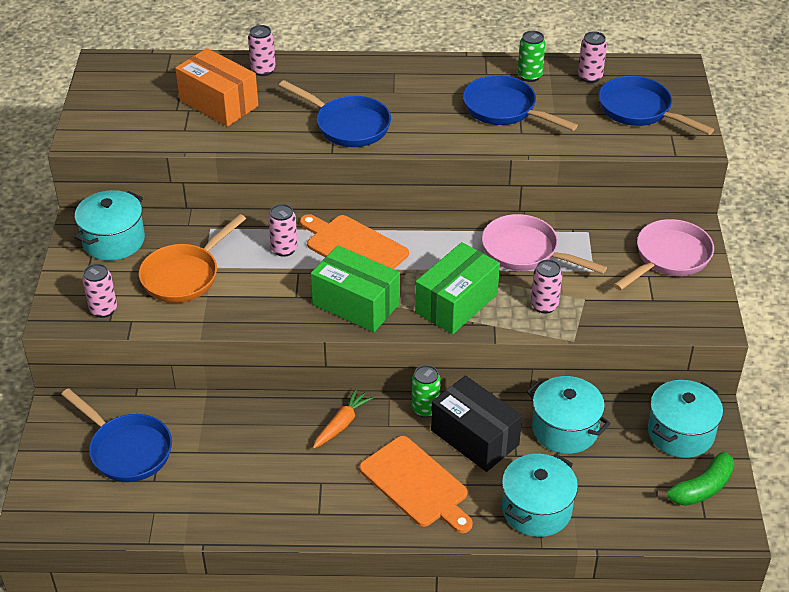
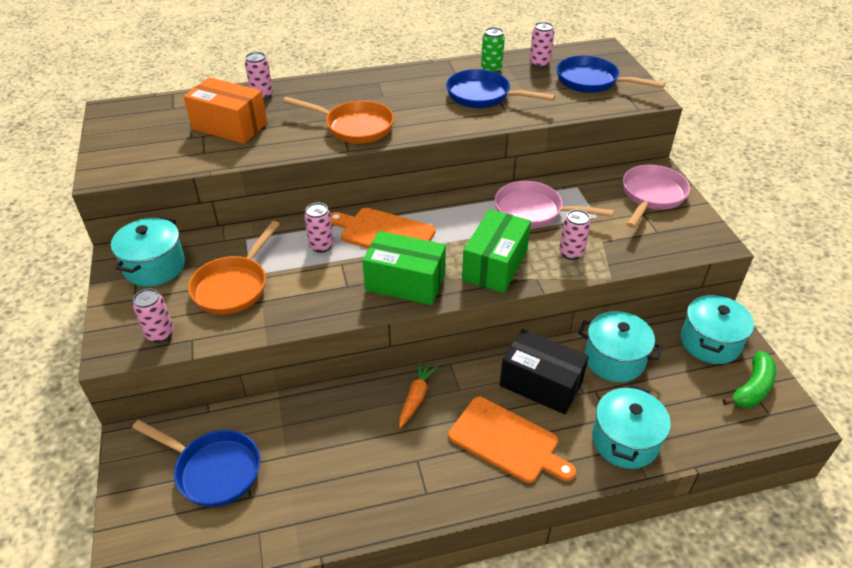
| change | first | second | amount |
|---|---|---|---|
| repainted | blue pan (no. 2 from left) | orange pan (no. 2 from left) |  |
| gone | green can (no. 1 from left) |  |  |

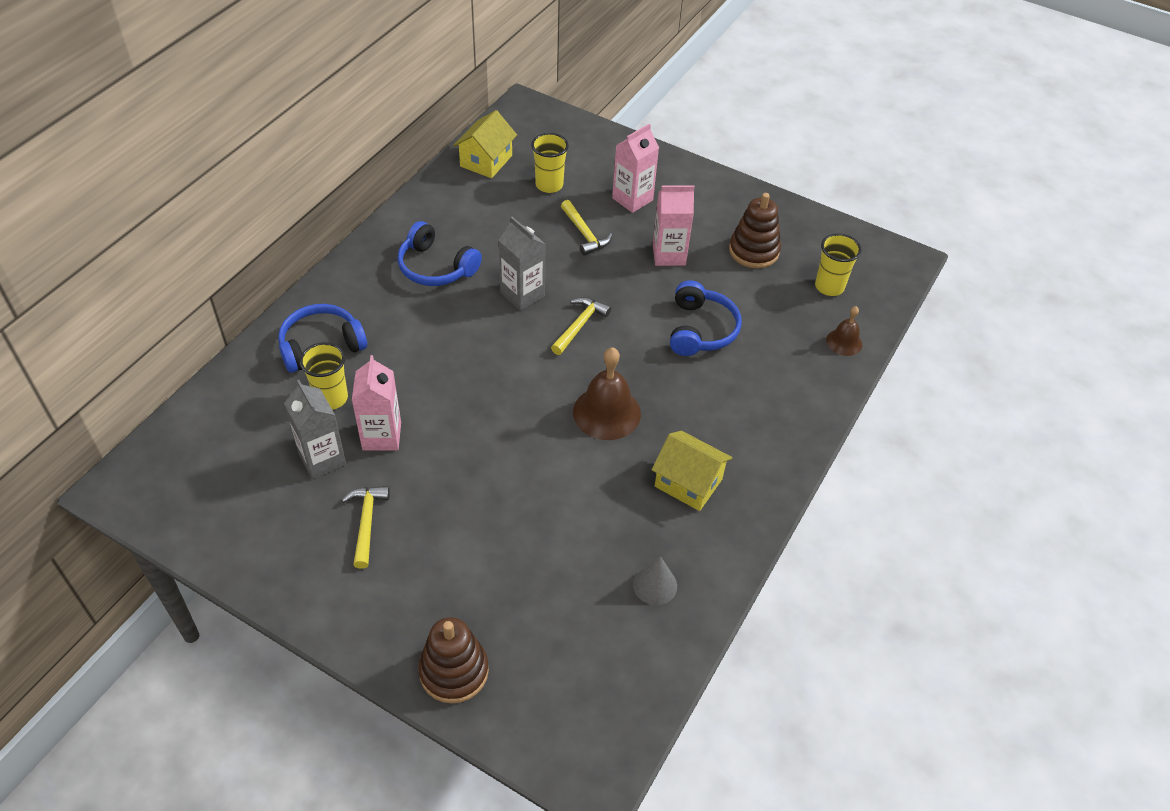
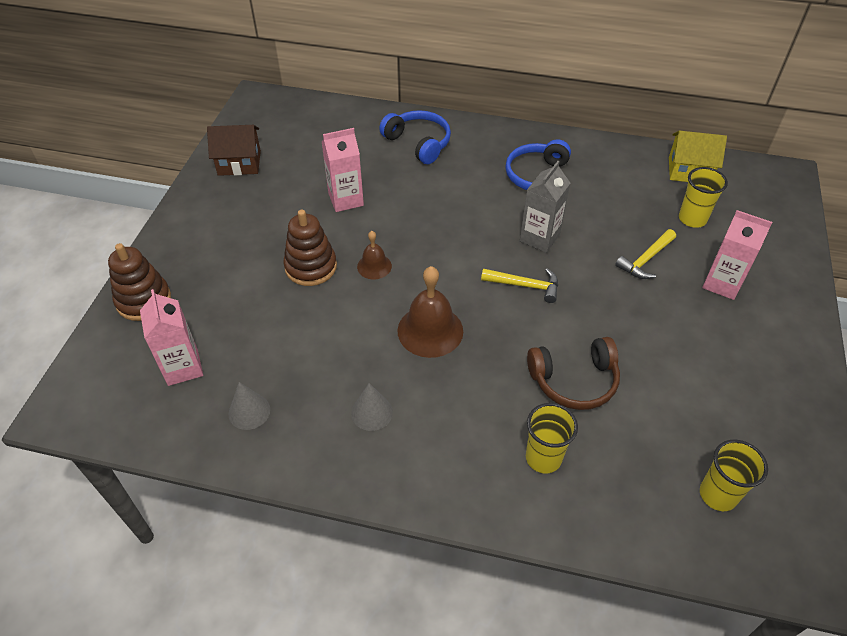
| change | first | second | amount |
|---|---|---|---|
| shifted | pink carton (no. 3 from left in the first image) | pink carton (no. 1 from left) |  |
| new |  | brown house |  |
| shifted | brown stacking toy (no. 2 from left) |  |  |
| swapped | yellow house (no. 2 from left) | grey cone (no. 2 from left) |  |
| shifted | brown bell (no. 2 from left in the first image) | brown bell (no. 1 from left) |  |
| shifted | yellow cup (no. 1 from left) |  |  |
| repainted | blue headphones (no. 3 from left) | brown headphones |  |
| gone | grey carton (no. 1 from left) |  |  |
| gone | yellow hammer (no. 1 from left) |  |  |

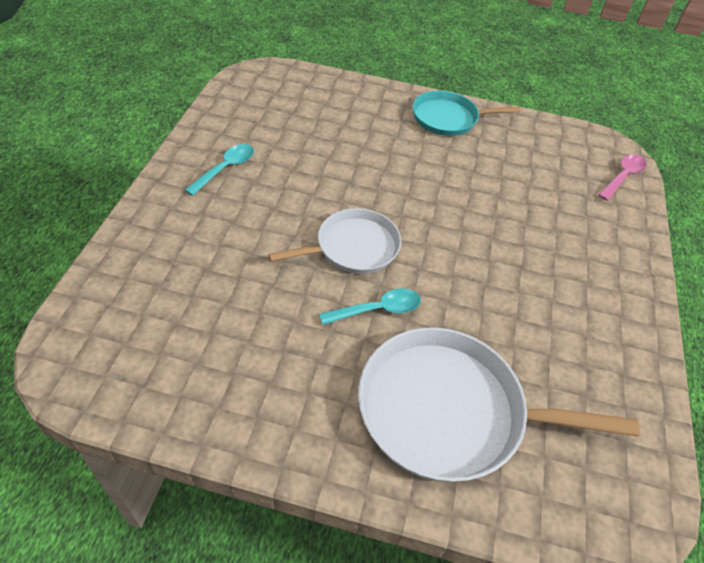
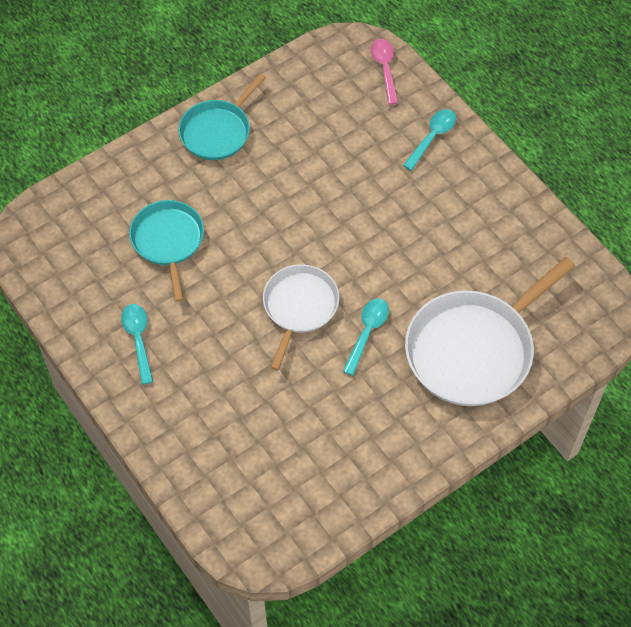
| change | first | second | amount |
|---|---|---|---|
| new |  | turquoise pan (no. 1 from left) |  |
| new |  | turquoise spoon (no. 3 from left) |  |

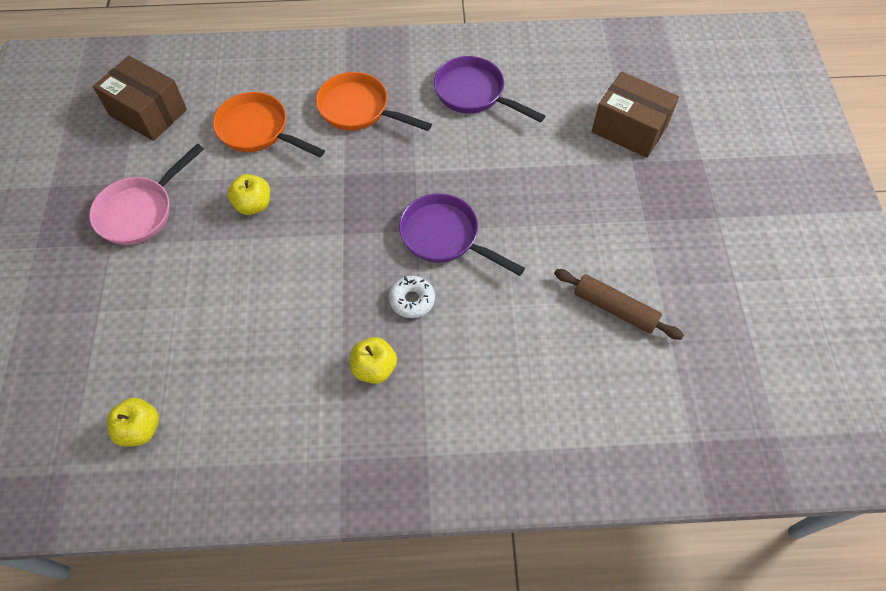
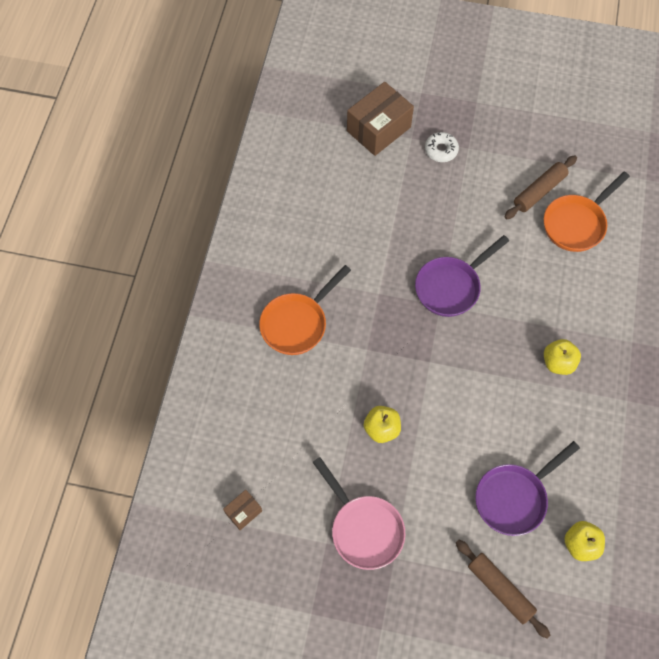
| change | first | second | amount |
|---|---|---|---|
| scaled | brown box (no. 1 from left) |  | x0.48 |
| shifted | white donut |  |  |
| new |  | brown rolling pin (no. 1 from left) |  |
| shifted | purple pan (no. 2 from left) |  |  |
| shifted | orange pan (no. 1 from left in the first image) | orange pan (no. 2 from left) |  |

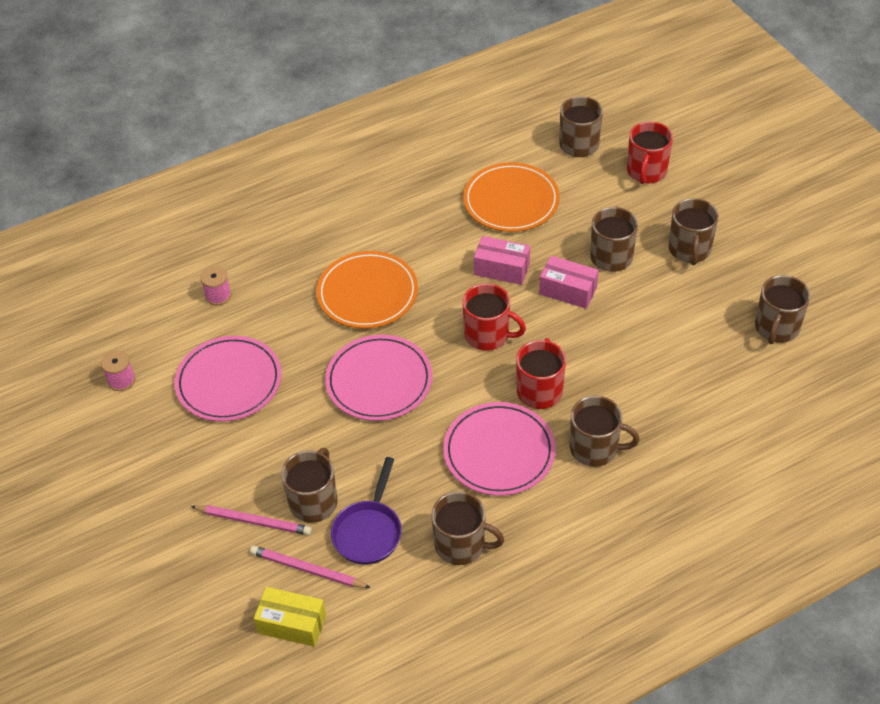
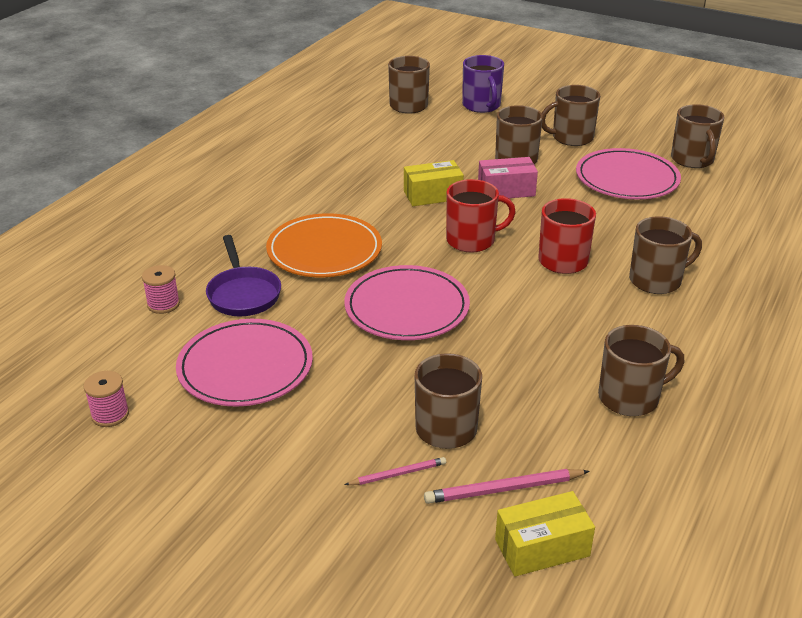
| change | first | second | amount |
|---|---|---|---|
| shifted | purple pan |  |  |
| scaled | pink pencil (no. 1 from left) |  | x0.63 |
| repainted | pink box (no. 1 from left) | yellow box (no. 1 from left) |  |
| repainted | red mug (no. 3 from left) | purple mug |  |
| rotated | brown mug (no. 6 from left in the first image) | brown mug (no. 4 from left) | 105 degrees clockwise |
| shifted | pink plate (no. 3 from left) |  |  |
| gone | orange plate (no. 2 from left) |  |  |

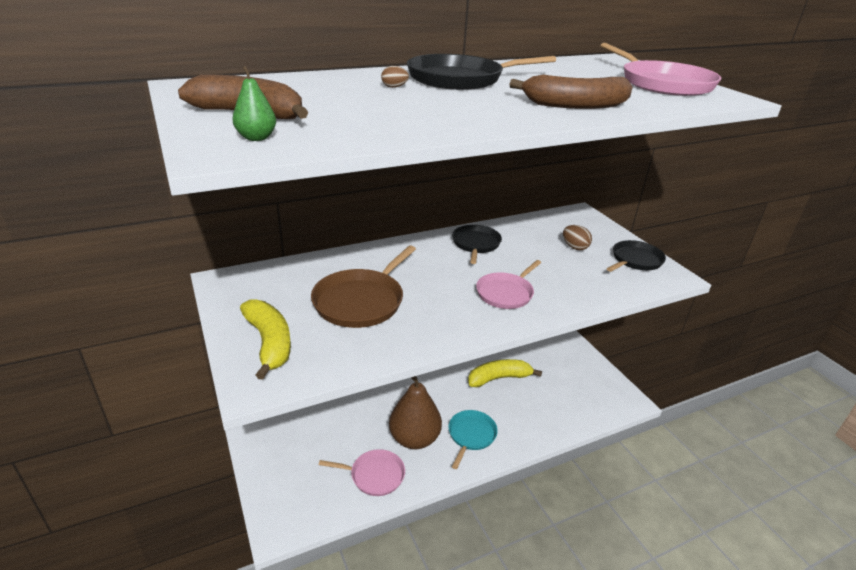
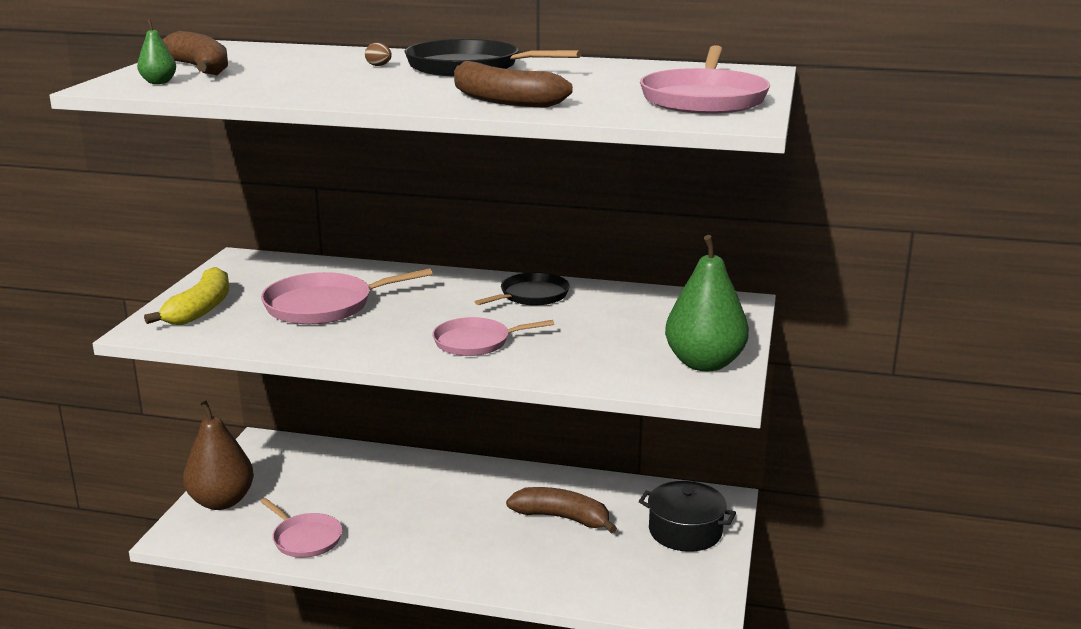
| change | first | second | amount |
|---|---|---|---|
| shifted | brown pear |  |  |
| repainted | brown pan | pink pan (no. 2 from left) |  |
| repainted | yellow banana (no. 2 from left) | brown banana (no. 3 from left) |  |
| new |  | black pot |  |
| swapped | black pan (no. 3 from left) | green pear (no. 2 from left) |  |
| gone | turquoise pan |  |  |
| gone | brown egg (no. 2 from left) |  |  |

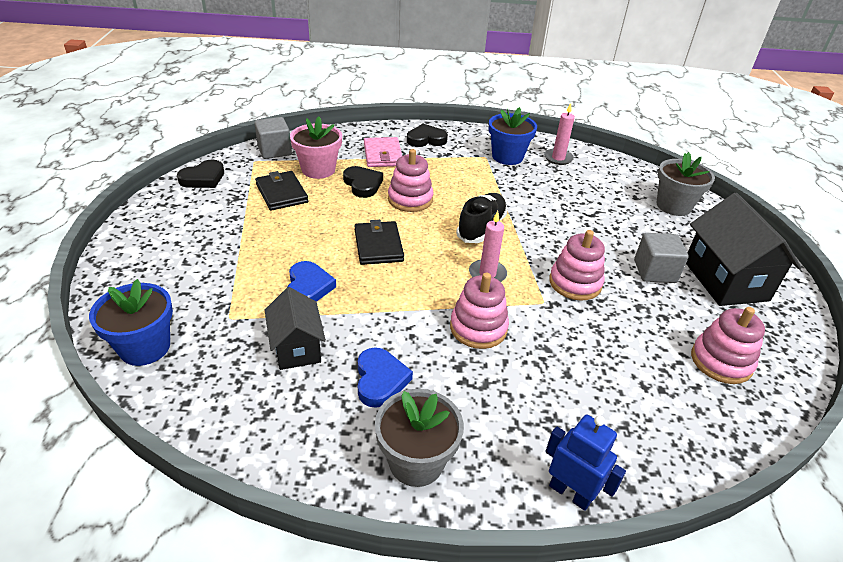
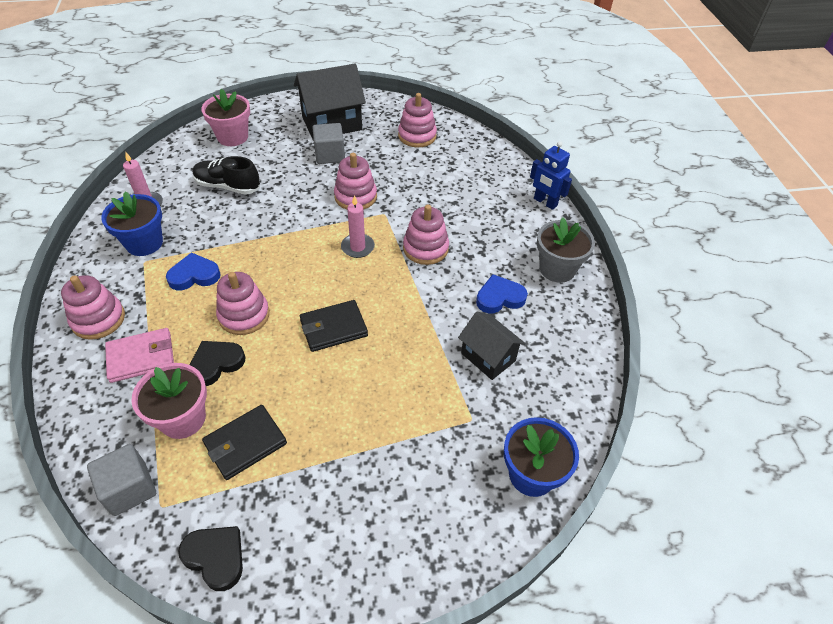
| change | first | second | amount |
|---|---|---|---|
| swapped | black heart (no. 3 from left) | pink stacking toy (no. 1 from left) |  |
| shifted | blue heart (no. 1 from left) |  |  |
| shifted | black shoe |  |  |
| repainted | grey flower pot (no. 2 from left) | pink flower pot (no. 2 from left) |  |
| rotated | black house (no. 1 from left in the first image) | black house (no. 2 from left) | 75 degrees clockwise |
| rotated | blue robot |  | 75 degrees counterclockwise |

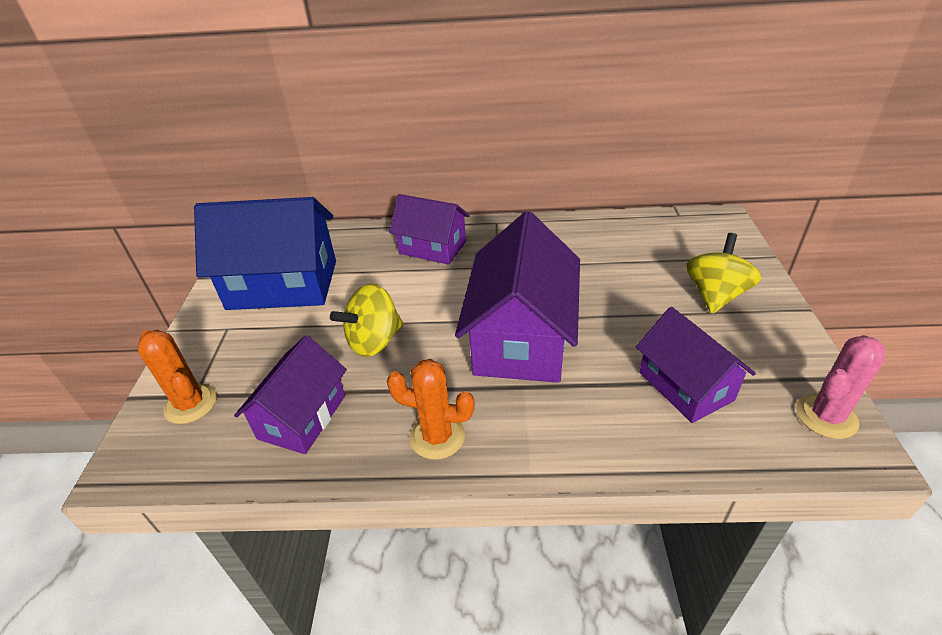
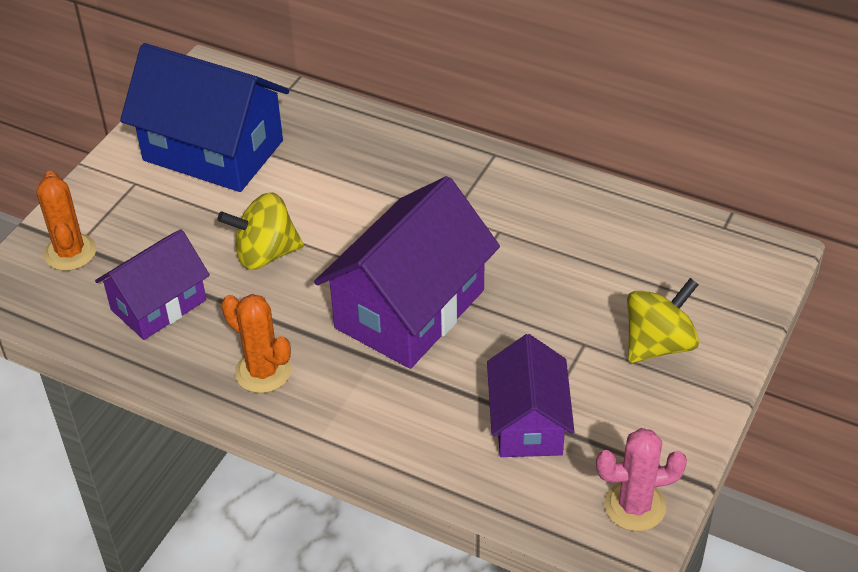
| change | first | second | amount |
|---|---|---|---|
| gone | purple house (no. 2 from left) |  |  |

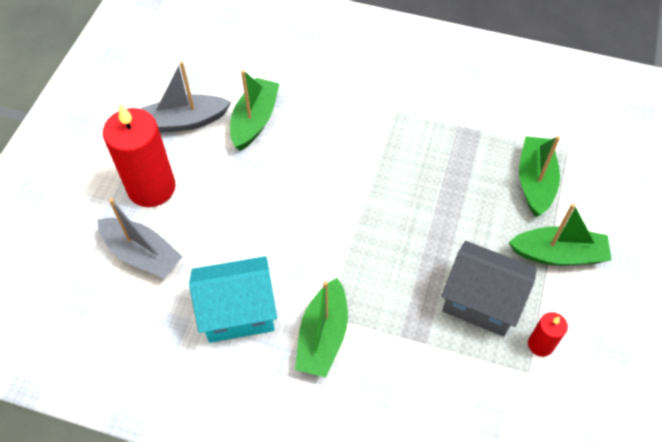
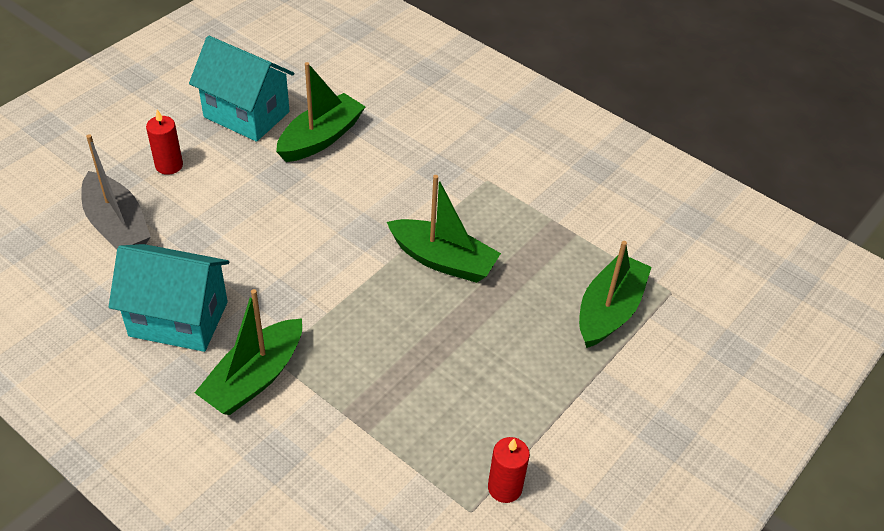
| change | first | second | amount |
|---|---|---|---|
| scaled | red candle (no. 1 from left) |  | x0.48 |
| swapped | grey boat (no. 2 from left) | turquoise house (no. 2 from left) |  |
| shifted | green boat (no. 4 from left in the first image) | green boat (no. 3 from left) |  |
| gone | grey house |  |  |

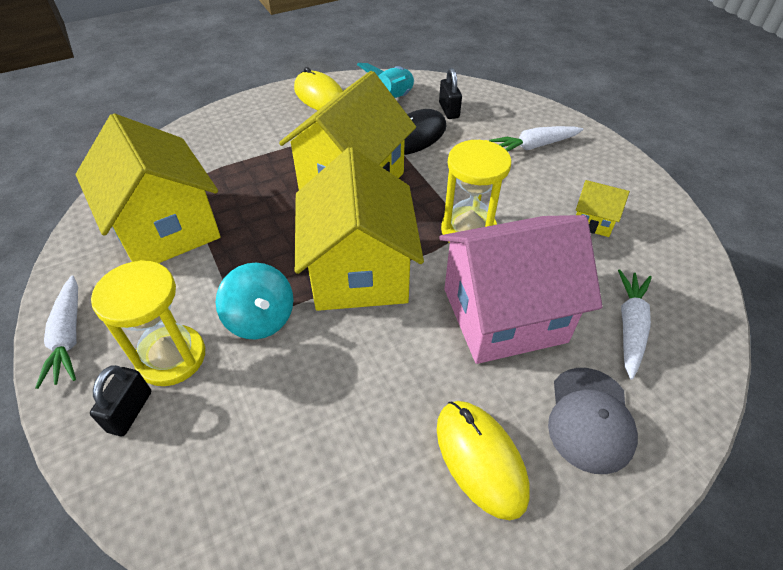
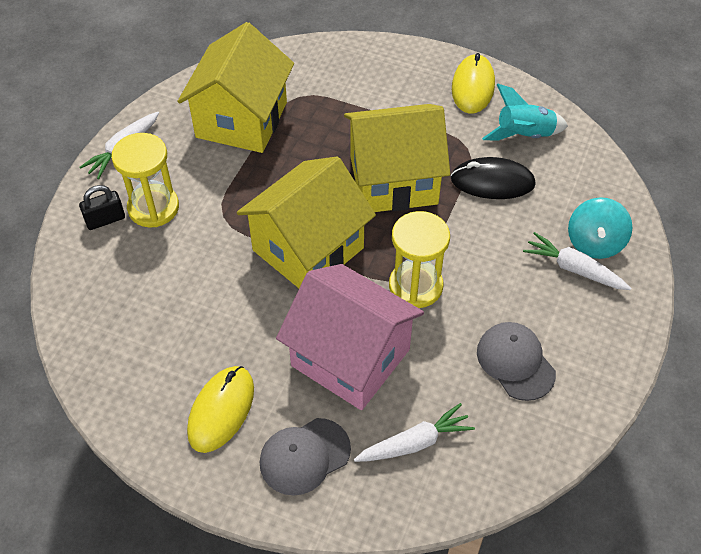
| change | first | second | amount |
|---|---|---|---|
| swapped | yellow house (no. 4 from left) | grey cap (no. 2 from left) |  |
| shifted | turquoise spinning top |  |  |
| gone | black padlock (no. 2 from left) |  |  |

